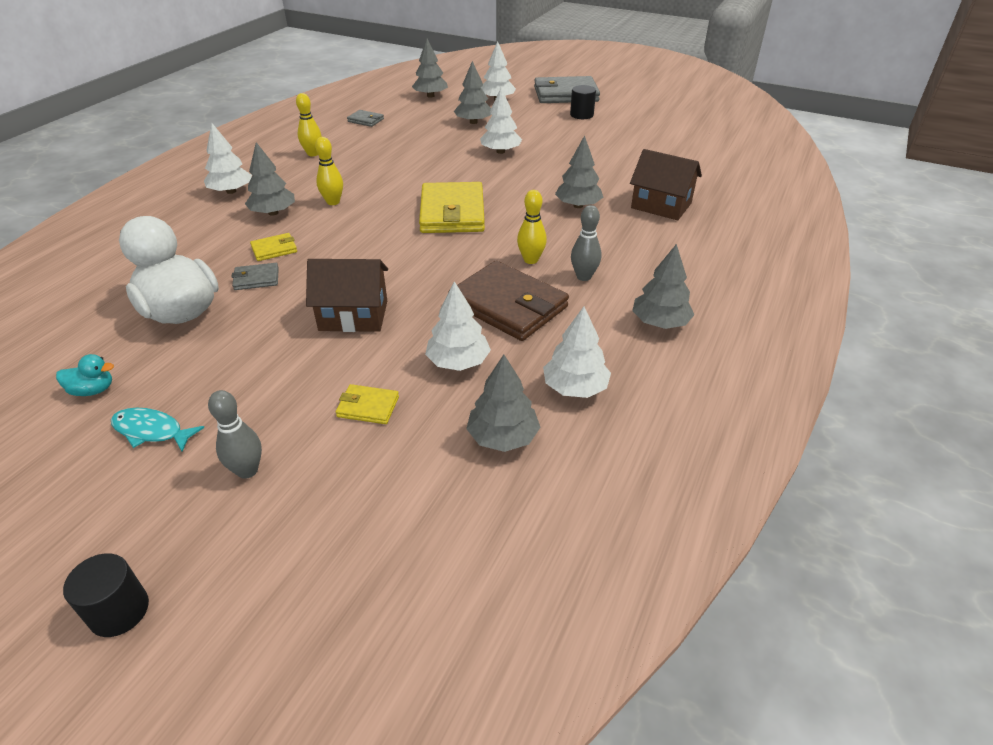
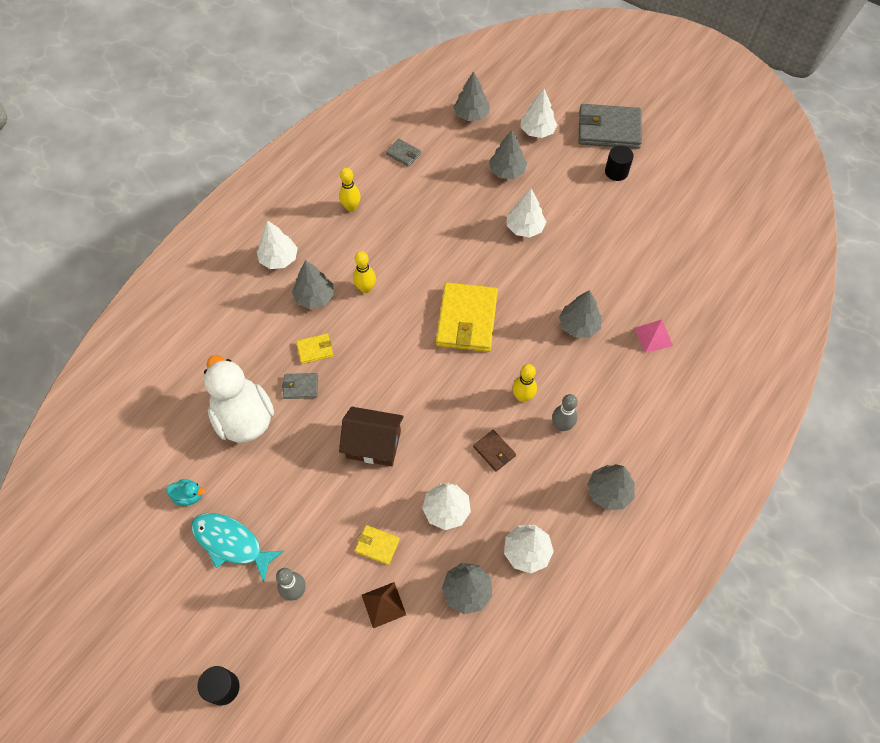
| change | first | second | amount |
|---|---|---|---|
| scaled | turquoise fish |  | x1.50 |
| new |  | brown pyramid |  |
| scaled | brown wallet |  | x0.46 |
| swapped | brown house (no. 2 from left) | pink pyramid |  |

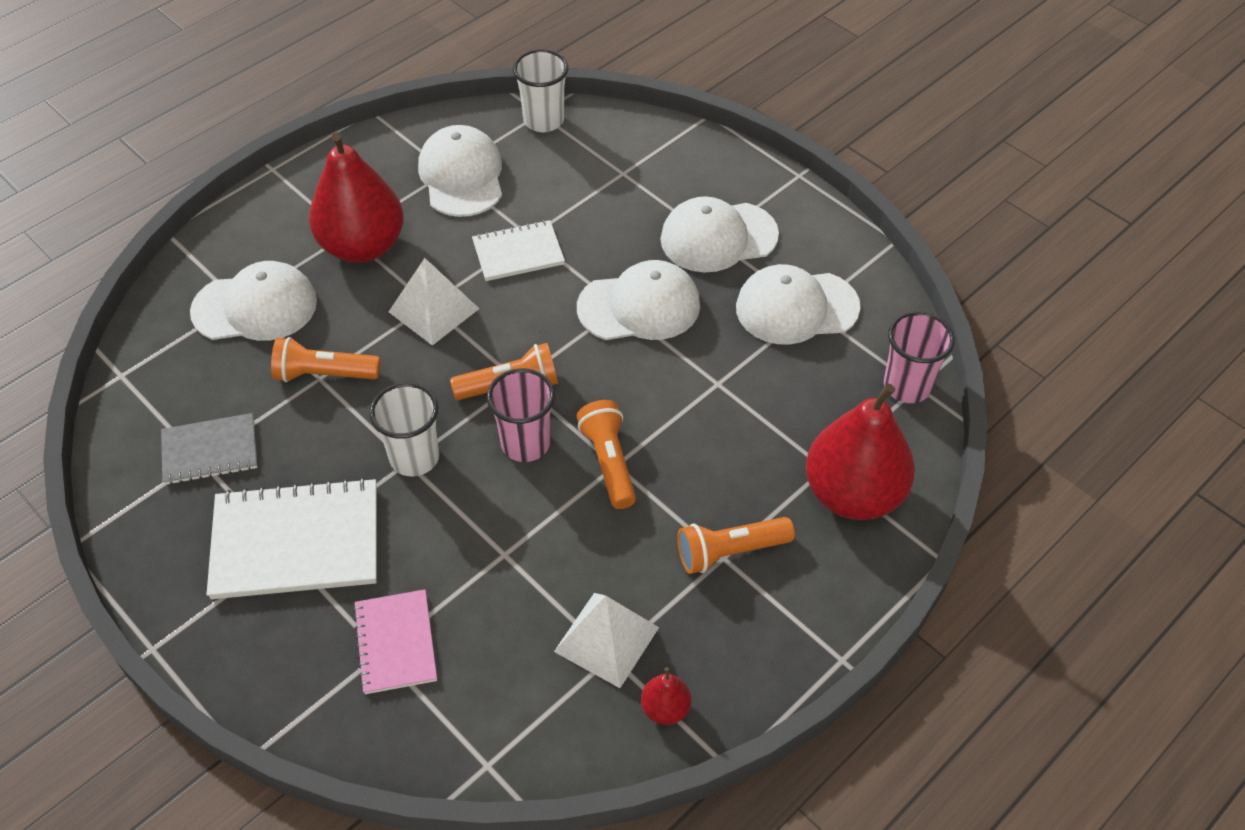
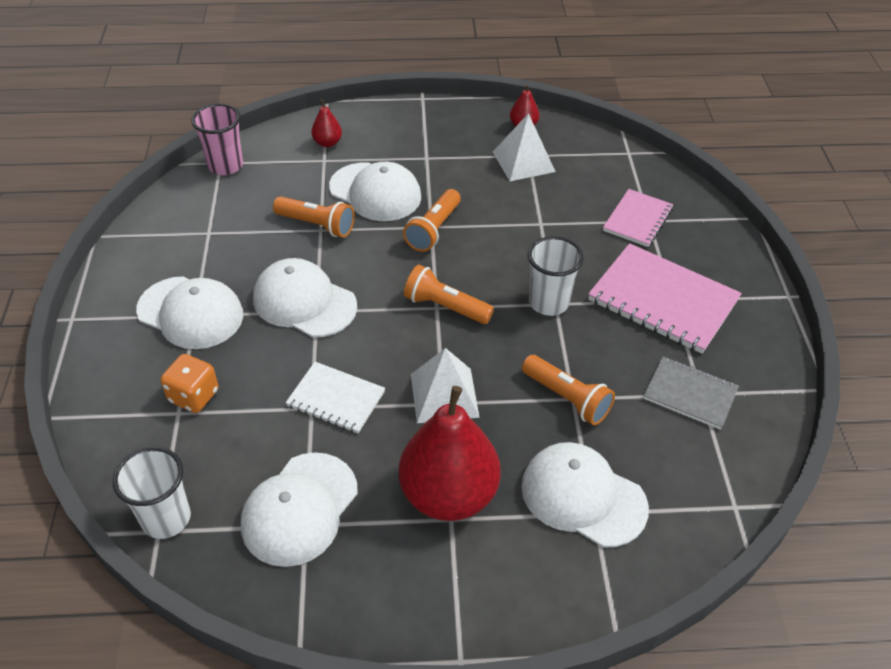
| change | first | second | amount |
|---|---|---|---|
| new |  | orange dice |  |
| shifted | orange flashlight (no. 4 from left in the first image) | orange flashlight (no. 1 from left) |  |
| scaled | red pear (no. 3 from left in the first image) | red pear (no. 1 from left) | x0.43 |
| shifted | white cap (no. 5 from left in the first image) | white cap (no. 4 from left) |  |
| repainted | white notebook (no. 1 from left) | pink notebook (no. 2 from left) |  |
| gone | pink cup (no. 1 from left) |  |  |

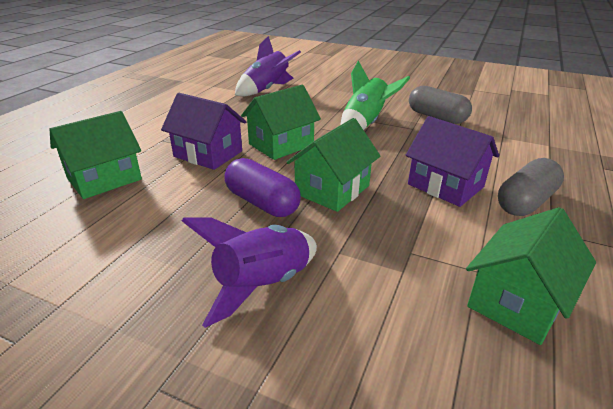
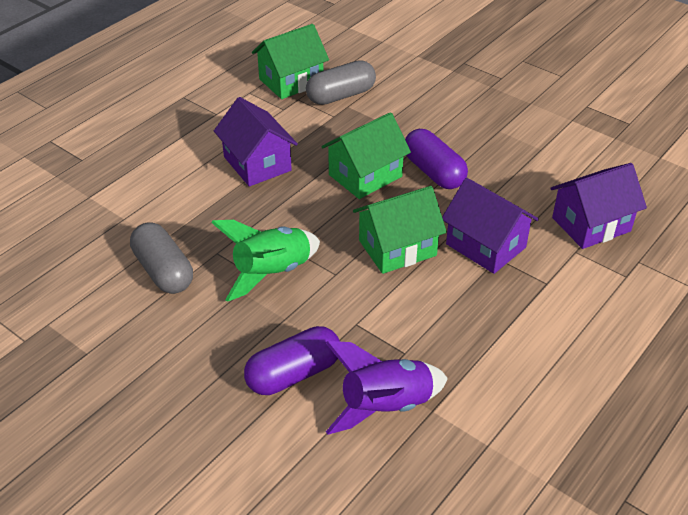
| change | first | second | amount |
|---|---|---|---|
| new |  | purple capsule (no. 1 from left) |  |
| shifted | grey capsule (no. 2 from left) |  |  |
| repainted | green house (no. 1 from left) | purple house (no. 3 from left) |  |
| gone | purple rocket (no. 1 from left) |  |  |

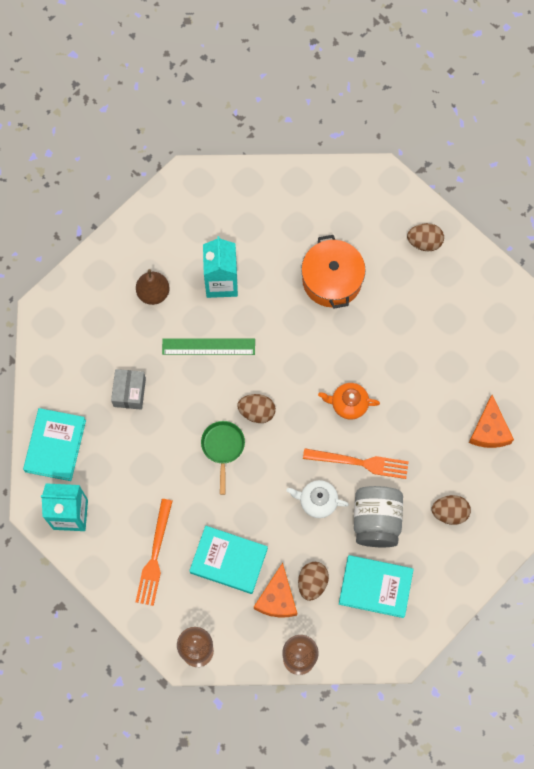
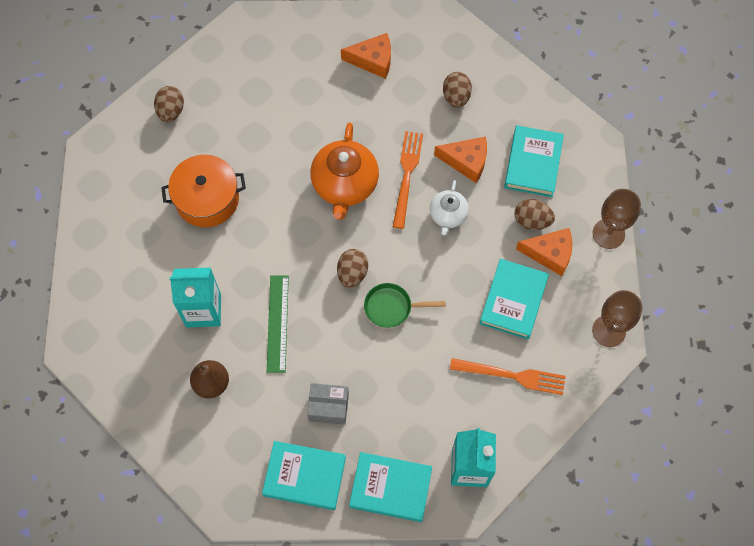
| change | first | second | amount |
|---|---|---|---|
| new |  | turquoise book (no. 1 from left) |  |
| scaled | orange teapot |  | x1.76 |
| swapped | grey jar | orange cheese (no. 2 from left) |  |

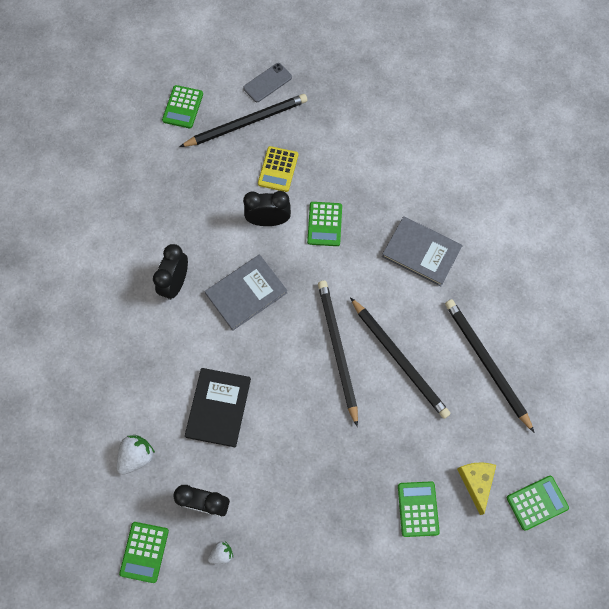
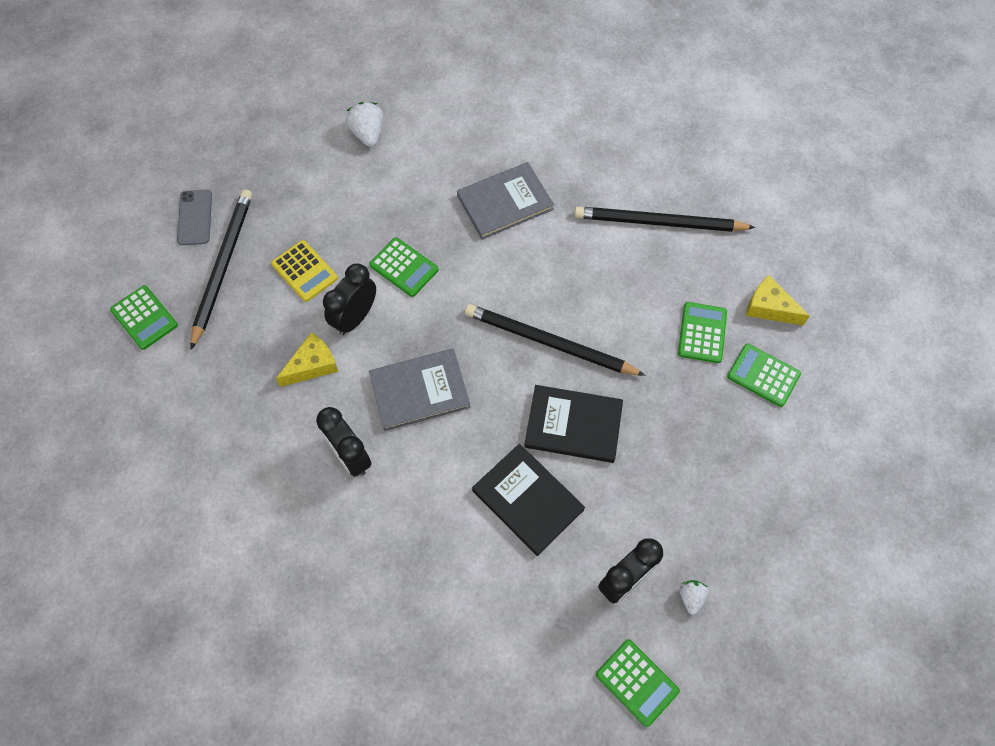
| change | first | second | amount |
|---|---|---|---|
| new |  | yellow cheese (no. 1 from left) |  |
| shifted | white strawberry (no. 1 from left) |  |  |
| rotated | grey book (no. 1 from left) |  | 75 degrees clockwise |
| new |  | black book (no. 2 from left) |  |
| shifted | green calculator (no. 5 from left in the first image) | green calculator (no. 4 from left) |  |
| gone | black pencil (no. 3 from left) |  |  |

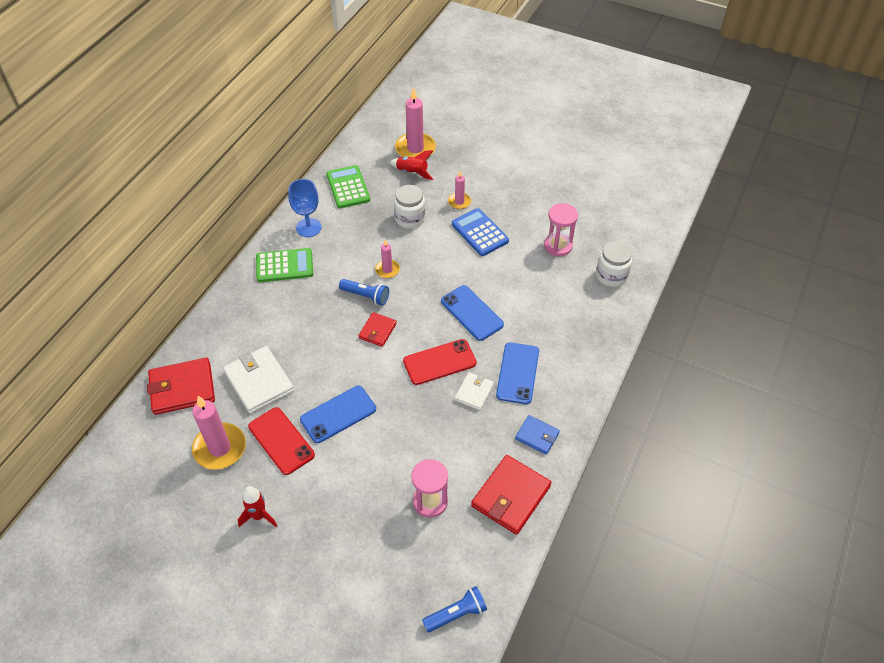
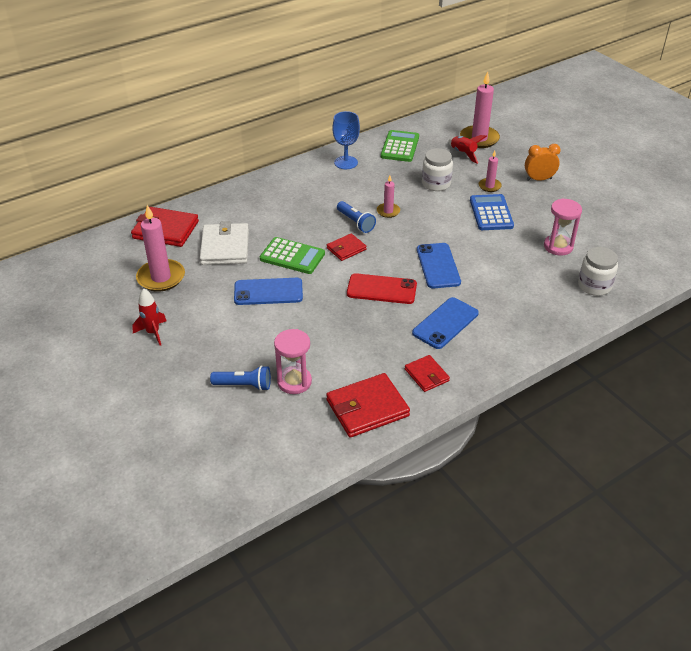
| change | first | second | amount |
|---|---|---|---|
| shifted | blue flashlight (no. 2 from left in the first image) | blue flashlight (no. 1 from left) |  |
| shifted | green calculator (no. 1 from left) |  |  |
| repainted | blue wallet | red wallet (no. 4 from left) |  |
| new |  | orange clock |  |
| gone | red phone (no. 1 from left) |  |  |
| gone | white wallet (no. 2 from left) |  |  |

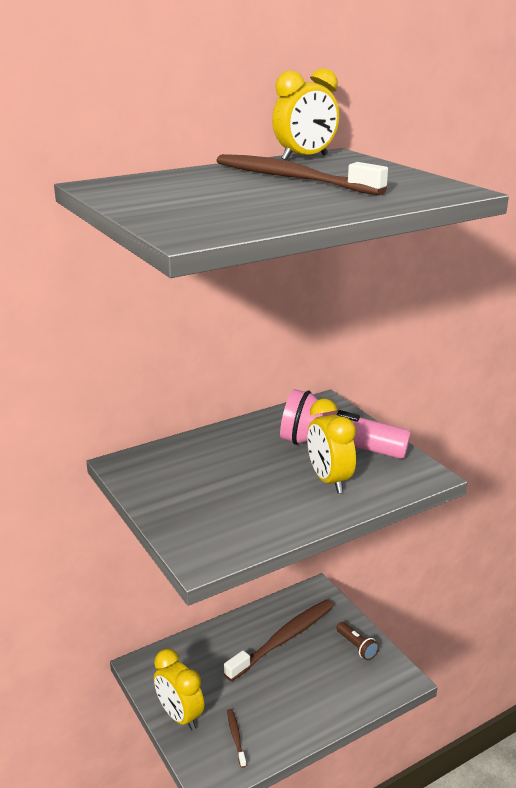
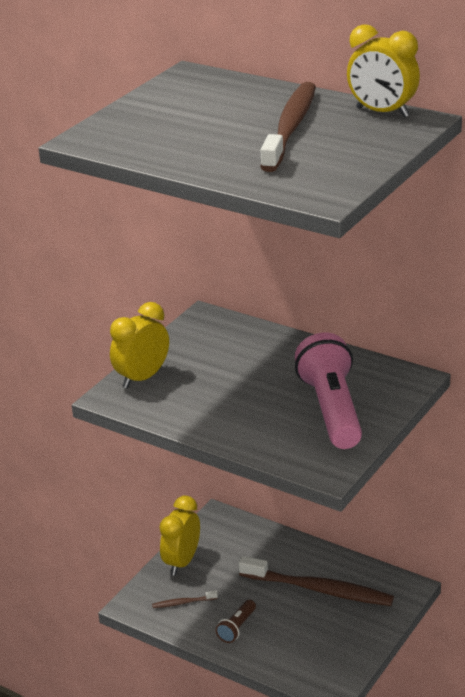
| change | first | second | amount |
|---|---|---|---|
| shifted | yellow clock (no. 3 from left in the first image) | yellow clock (no. 1 from left) |  |
| rotated | brown toothbrush (no. 1 from left) |  | 150 degrees counterclockwise |
| shifted | brown flashlight |  |  |

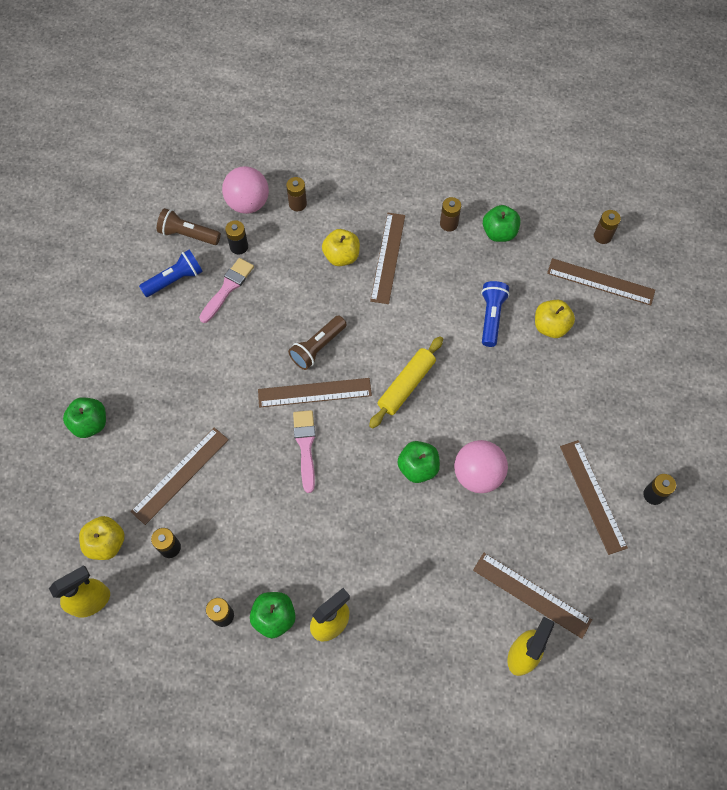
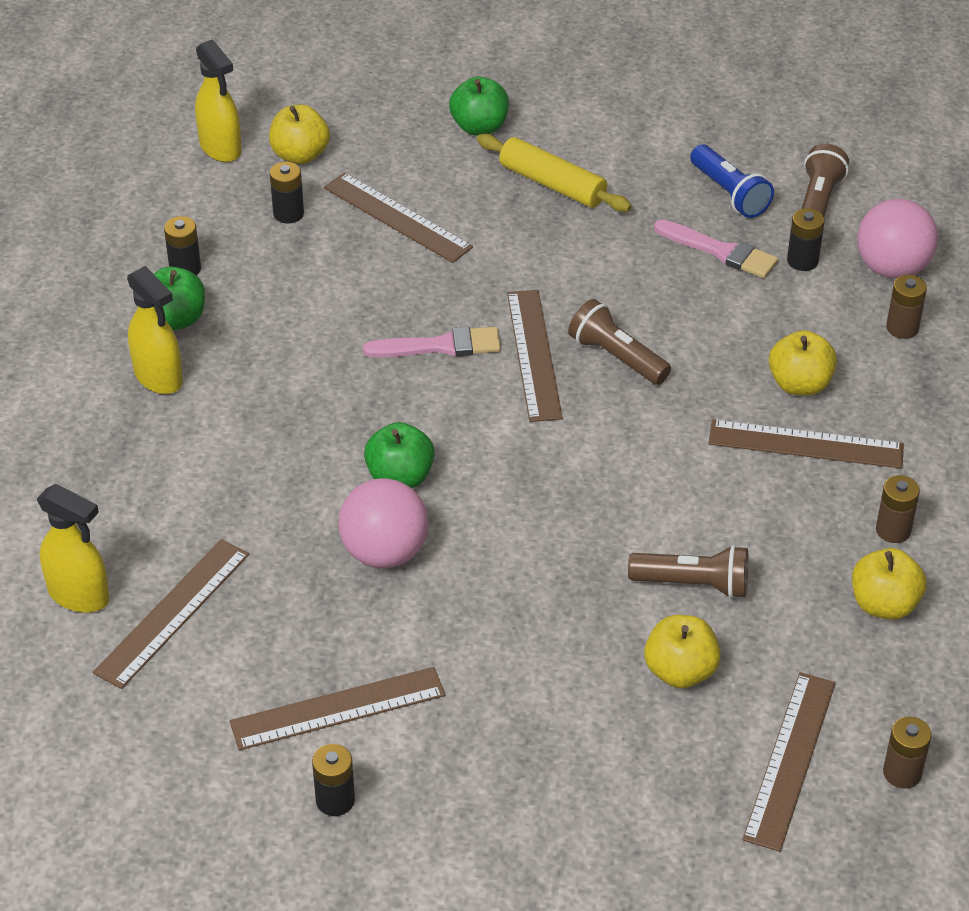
| change | first | second | amount |
|---|---|---|---|
| shifted | yellow rolling pin |  |  |
| repainted | blue flashlight (no. 2 from left) | brown flashlight (no. 2 from left) |  |
| repainted | green apple (no. 4 from left) | yellow apple (no. 4 from left) |  |

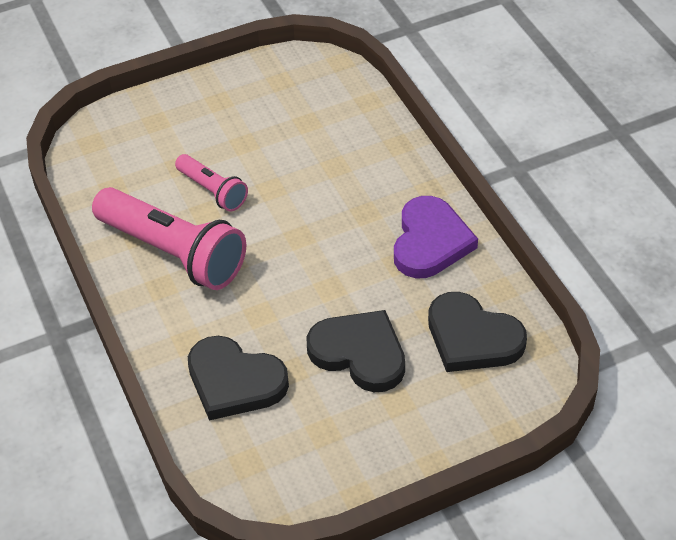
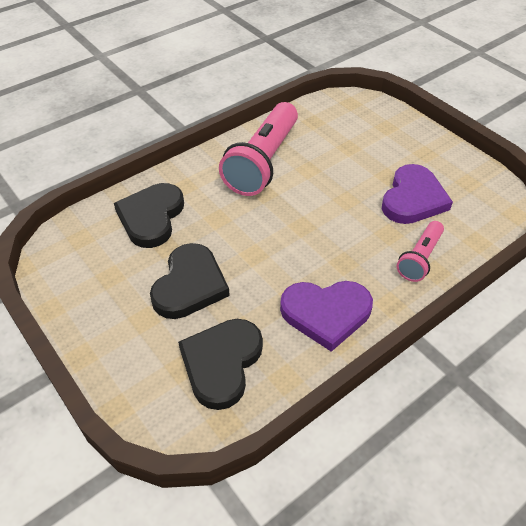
| change | first | second | amount |
|---|---|---|---|
| new |  | purple heart (no. 2 from left) |  |
| shifted | pink flashlight (no. 2 from left) |  |  |

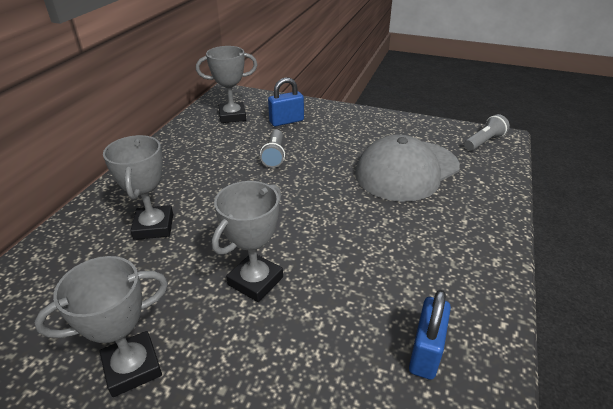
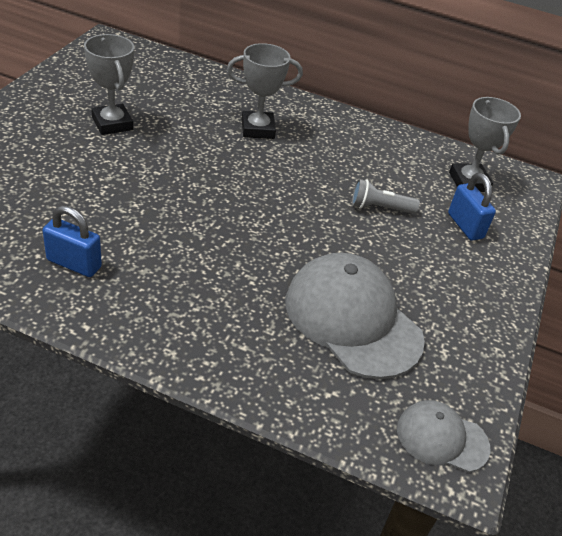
| change | first | second | amount |
|---|---|---|---|
| swapped | grey flashlight (no. 2 from left) | grey cap (no. 2 from left) |  |
| gone | grey trophy (no. 4 from left) |  |  |

